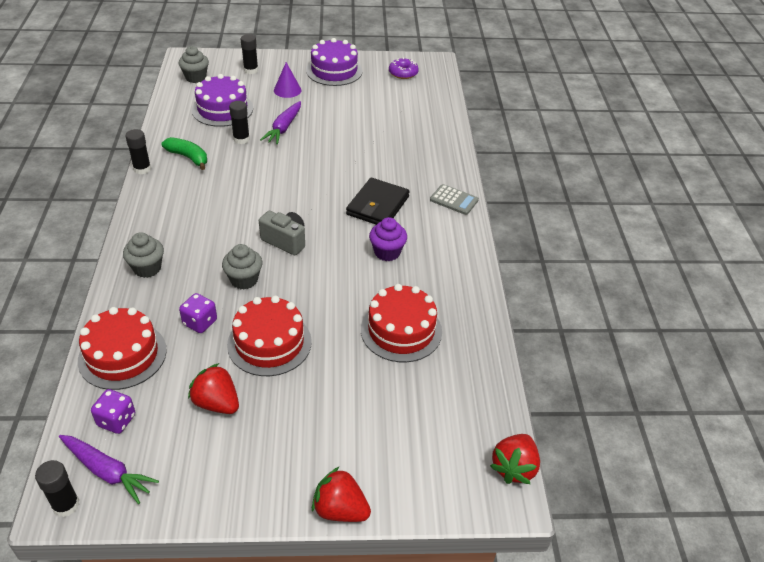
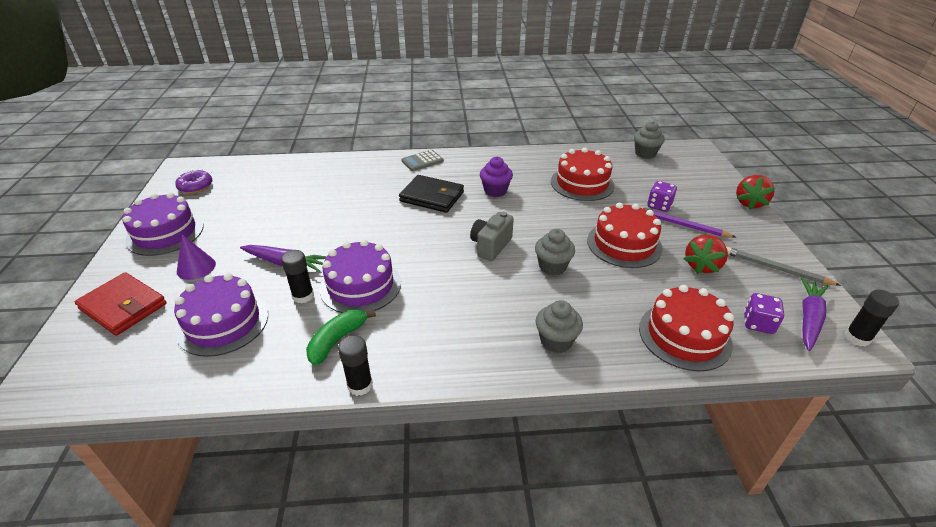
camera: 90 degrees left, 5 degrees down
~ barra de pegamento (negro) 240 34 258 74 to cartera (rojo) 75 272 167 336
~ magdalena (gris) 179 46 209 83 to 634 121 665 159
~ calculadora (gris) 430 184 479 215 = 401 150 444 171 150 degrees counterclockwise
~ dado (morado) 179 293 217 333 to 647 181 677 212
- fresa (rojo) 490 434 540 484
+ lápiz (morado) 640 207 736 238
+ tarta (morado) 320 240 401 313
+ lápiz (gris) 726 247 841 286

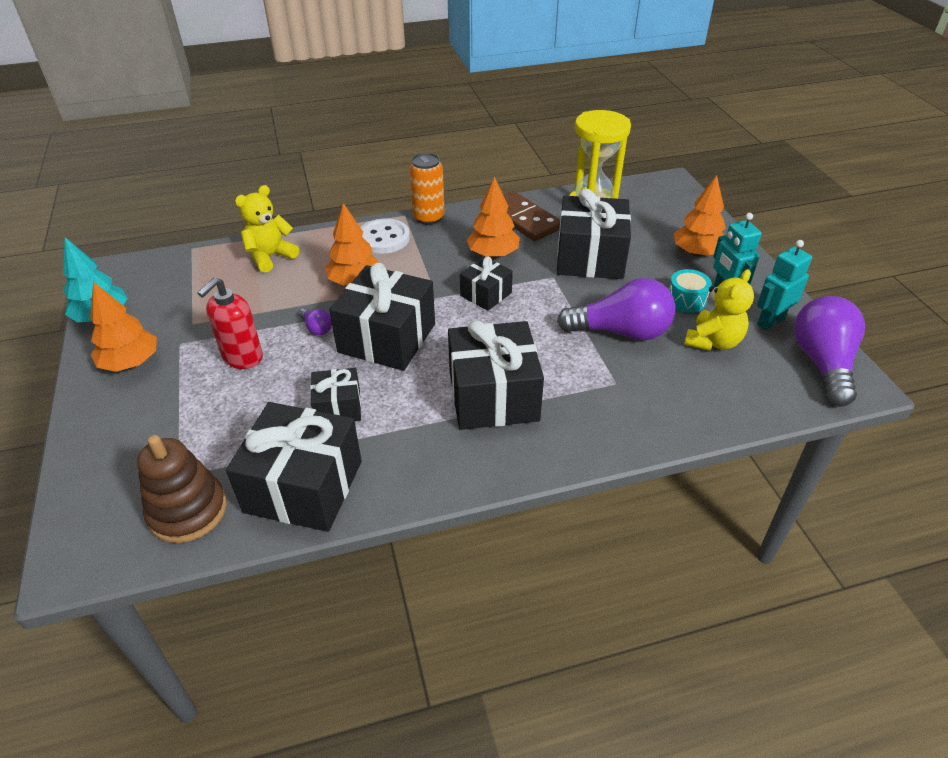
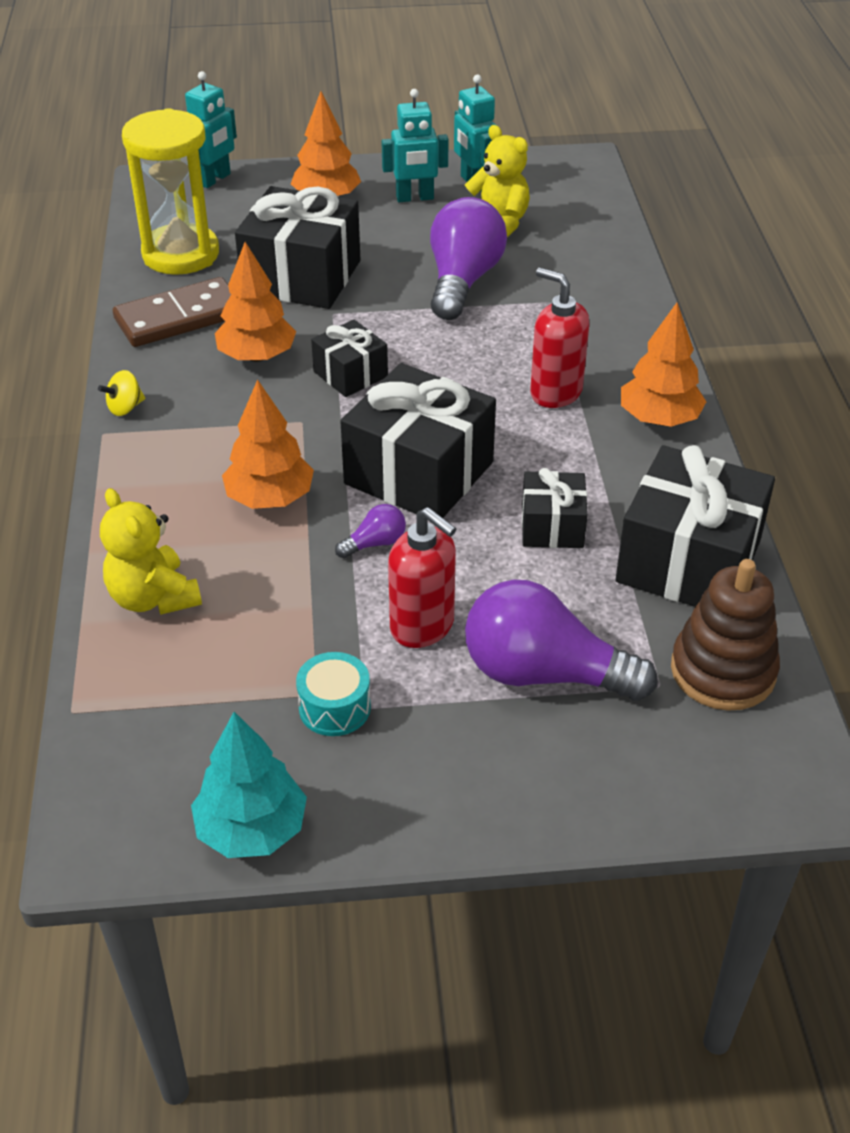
camera: 80 degrees left, 0 degrees up
~ lata (naranja) 409 153 445 225 to peonza (amarillo) 98 370 145 416
- botón (blanco) 360 218 410 254
~ tambor (turquesa) 669 269 712 313 to 296 652 371 736
~ árbol (naranja) 90 282 157 372 to 621 303 706 427
~ bombilla (morado) 794 296 865 407 to 465 579 657 701
~ regalo (negro) 448 320 544 430 to dispensador de jabón (rojo) 530 268 589 408
+ robot (turquesa) 185 71 237 188

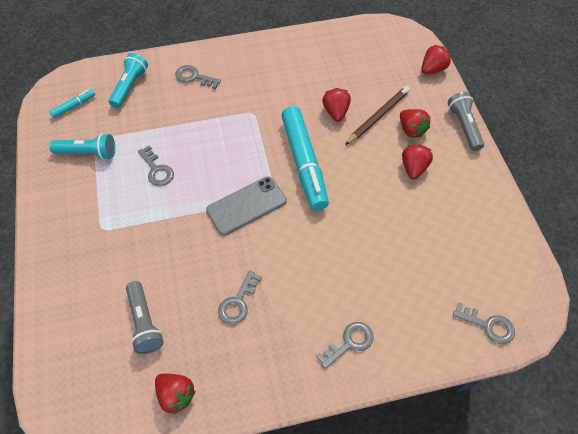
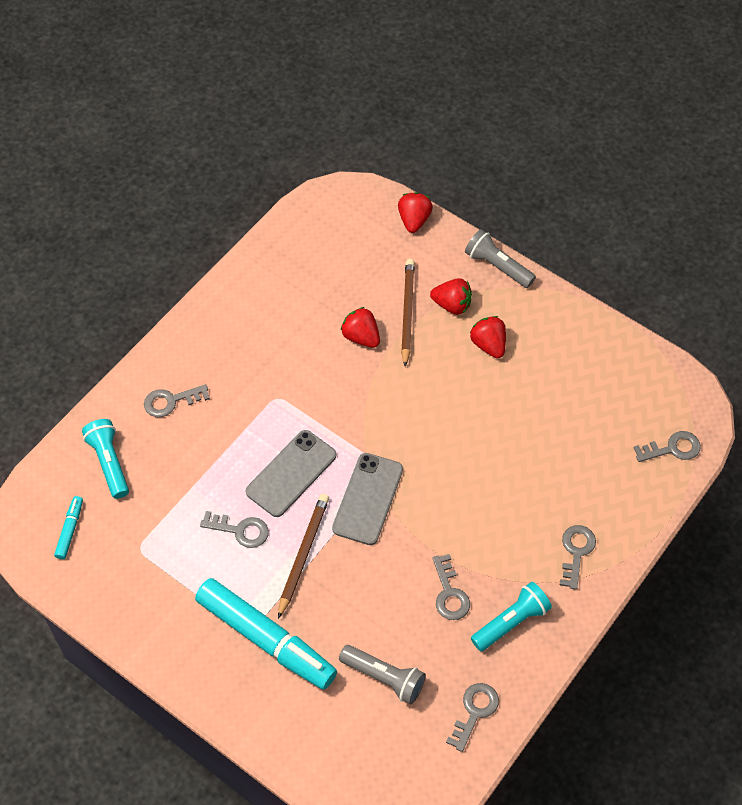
camera: 40 degrees left, 0 degrees up
~ rotulador (turquesa) 281 106 329 211 to 195 578 337 690
~ lámpara de mano (turquesa) 49 133 115 160 to 471 582 552 652
~ fresa (rojo) 155 374 196 414 to llave (gris) 446 683 499 752
+ móvil (gris) 246 430 336 517
+ lápiz (marrón) 278 494 329 619

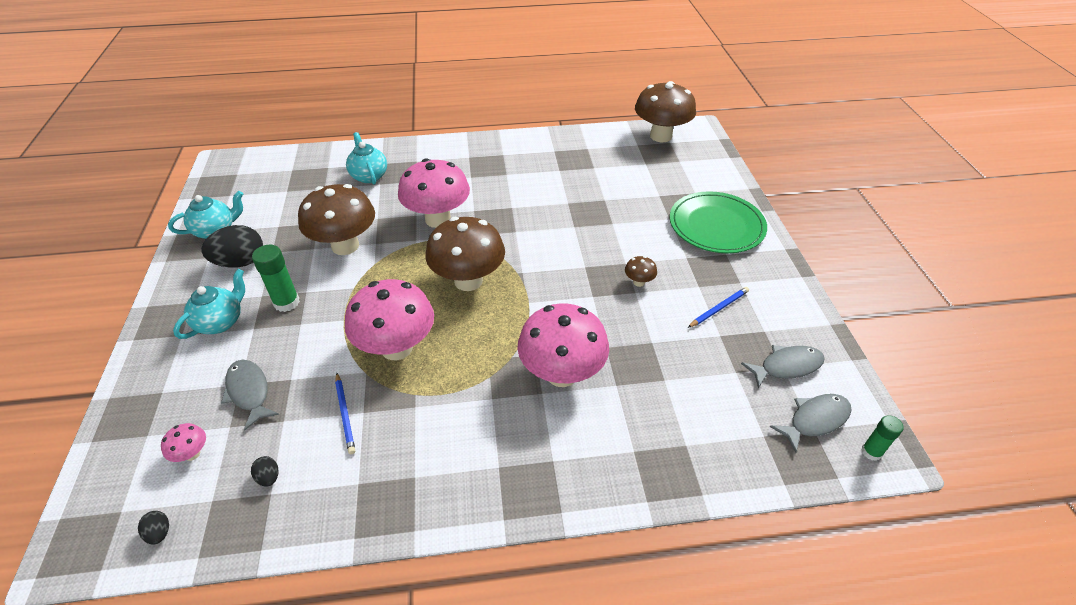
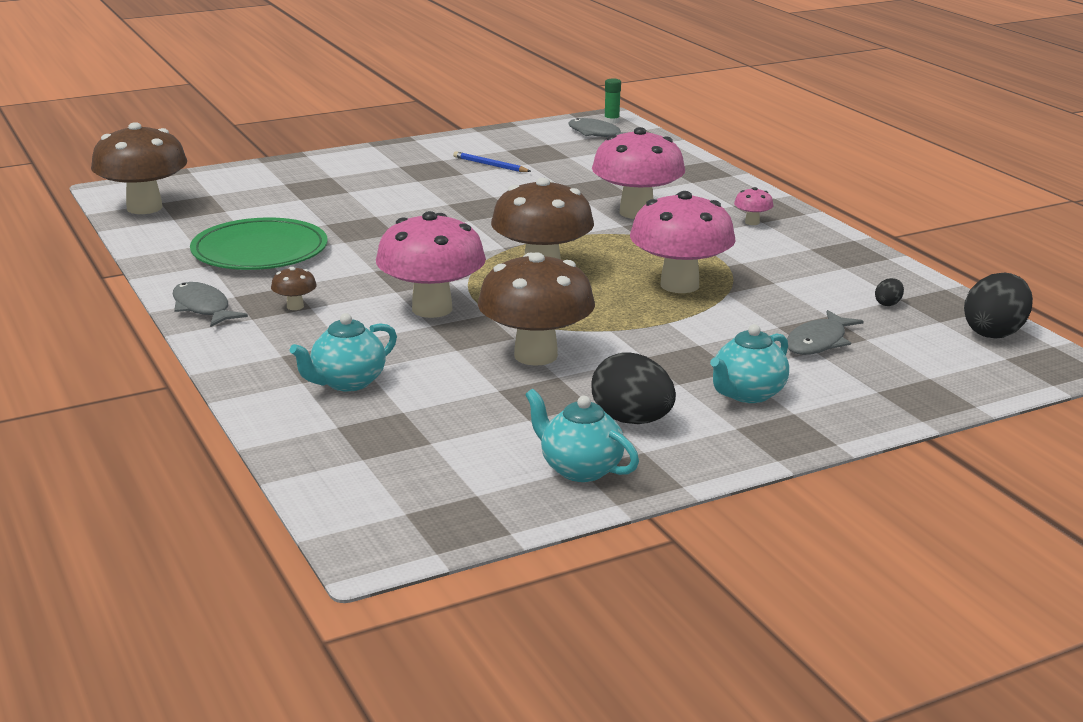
camera: 110 degrees left, 20 degrees down
~ plato (verde) 670 191 767 253 to 190 217 328 270
- barra de pegamento (verde) 252 245 300 312
~ seta (marrón) 625 256 657 287 to 271 267 317 310
~ tetera (turquesa) 173 269 245 339 = 710 324 789 403 60 degrees counterclockwise
~ pez (gris) 741 345 825 388 to 172 282 248 327
- lápiz (azul) 335 373 355 454
~ seta (rosa) 161 423 206 462 to 734 187 774 225
~ huevo (negro) 138 511 169 544 = 964 273 1033 338 x2.24

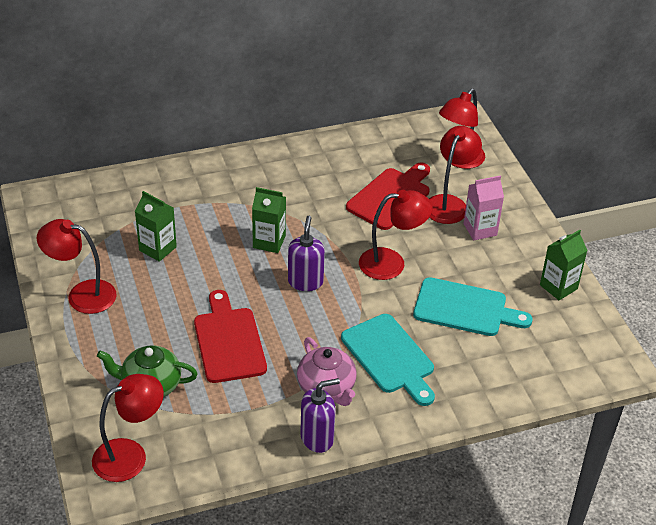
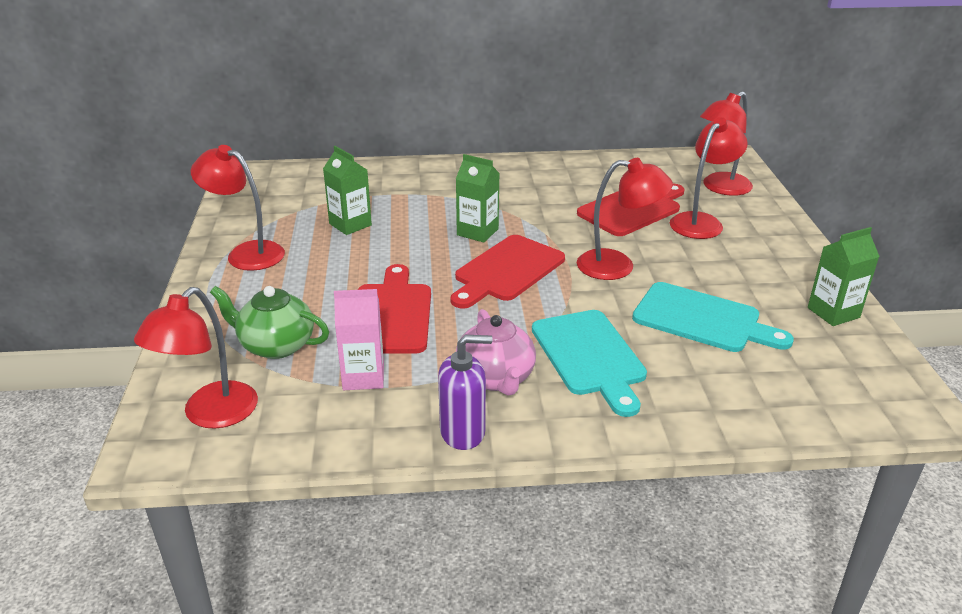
camera: 15 degrees right, 10 degrees down
~ cartón de leche (rosa) 464 175 504 240 to 334 289 384 390
~ dispensador de jabón (morado) 288 216 325 291 to tabla de cortar (rojo) 451 235 565 309
~ lámpara (rojo) 92 374 164 482 = 134 287 258 428 135 degrees clockwise

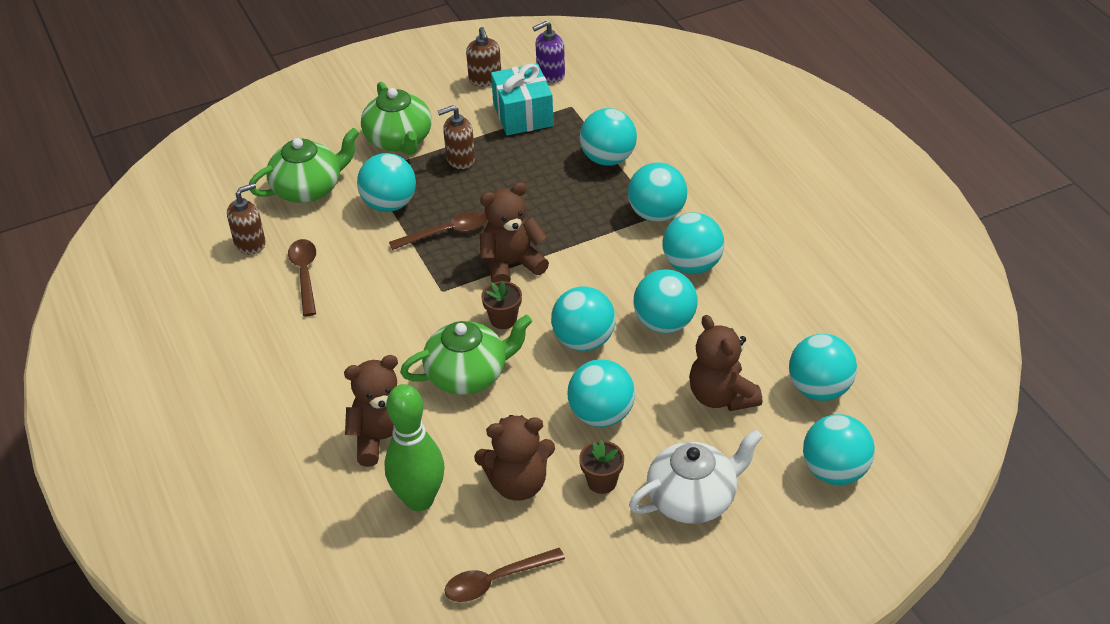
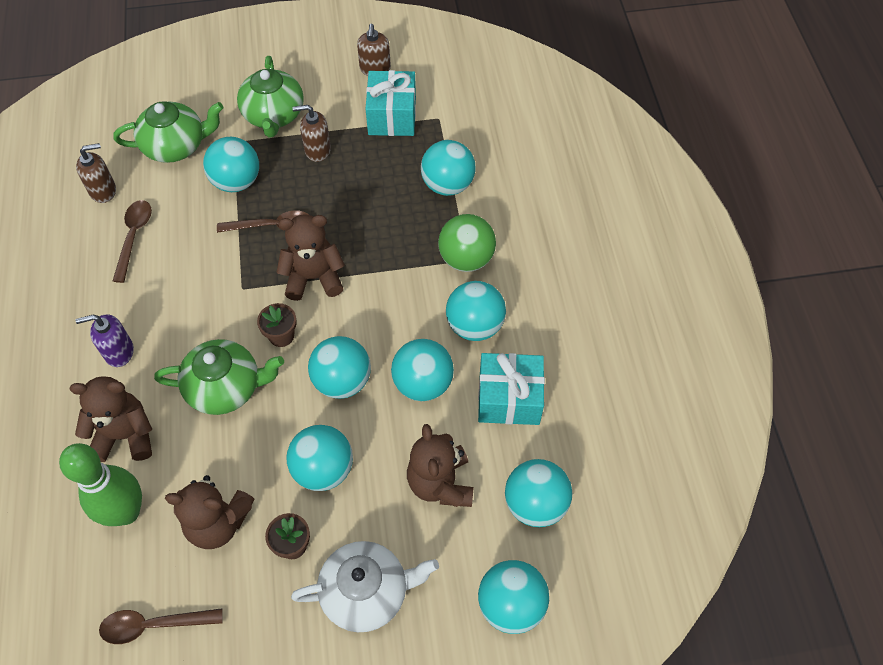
camera: 15 degrees right, 15 degrees up
~ dispensador de jabón (morado) 533 21 565 83 to 75 314 134 367
~ pelota (turquesa) 628 162 687 222 to pelota (verde) 438 214 496 272
+ regalo (turquesa) 478 353 545 425

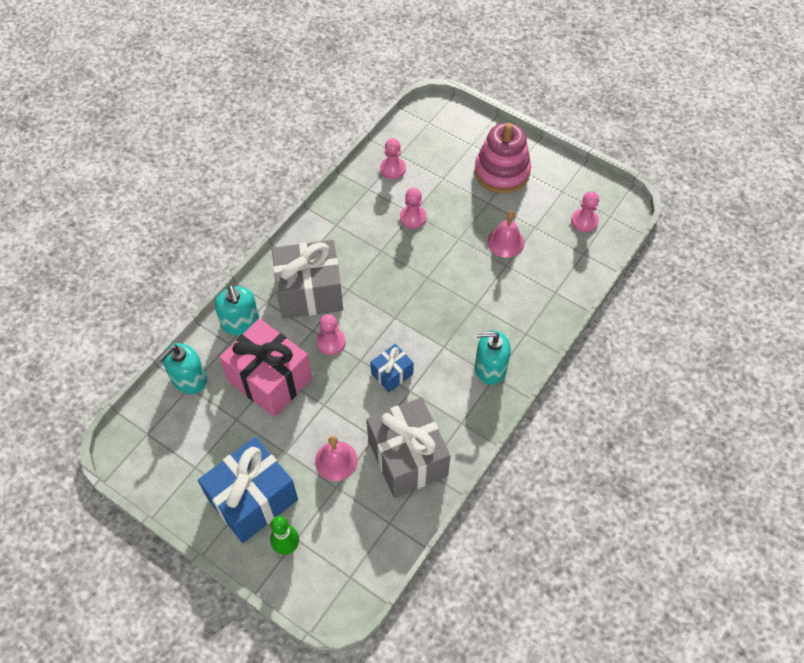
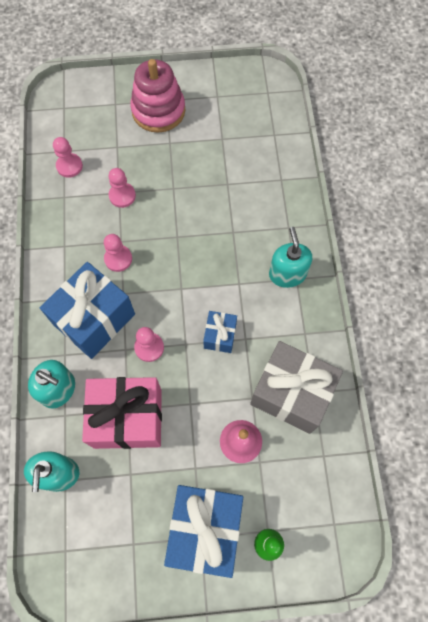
camera: 40 degrees left, 10 degrees up
~ peón (rosa) 571 191 599 232 to 104 234 132 272
- campana (rosa) 487 210 525 258
~ regalo (gris) 272 240 343 319 to regalo (azul) 40 262 135 359
~ dispensador de jabón (turquesa) 475 330 511 385 = 269 227 312 288 120 degrees clockwise

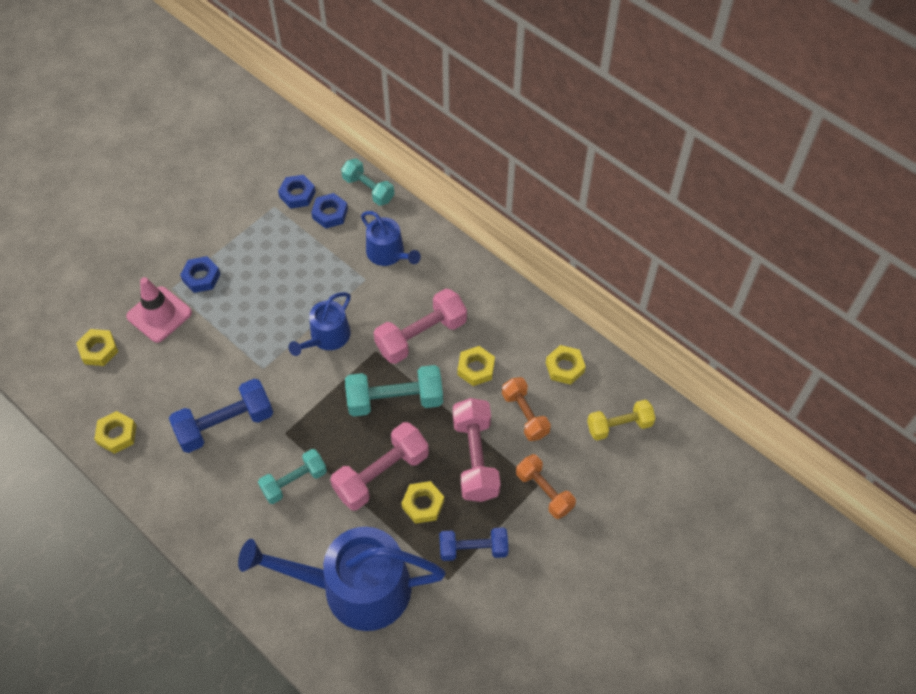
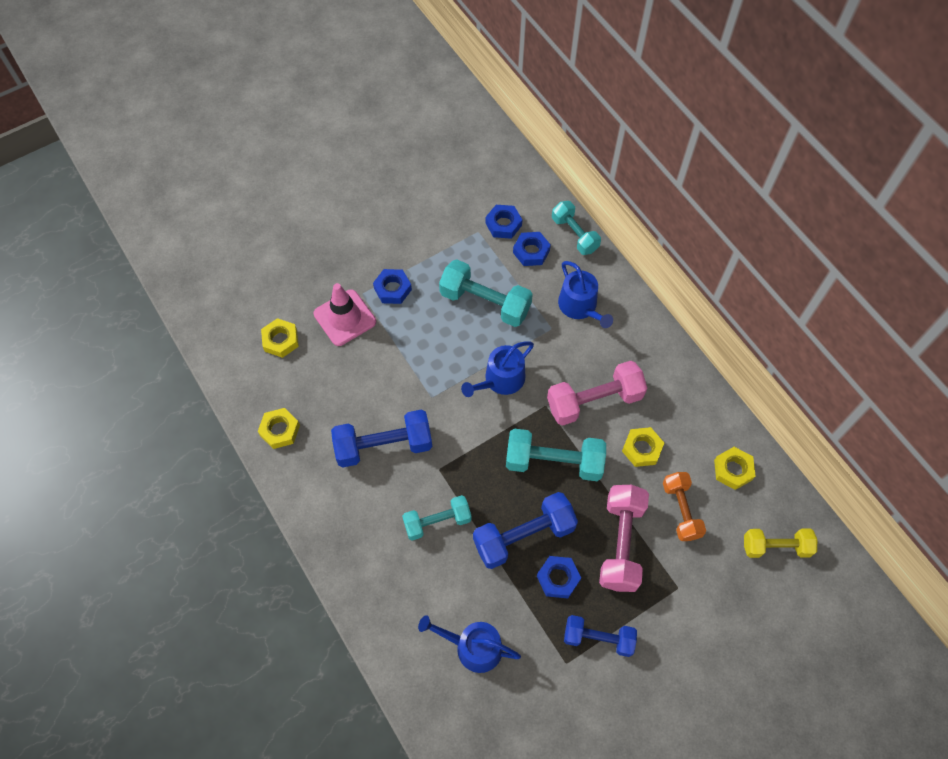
camera: 15 degrees right, 5 degrees up
~ mancuerna (rosa) 330 422 429 510 to mancuerna (azul) 473 492 578 569
- mancuerna (naranja) 516 454 576 519
~ tuerca (amarillo) 401 481 444 524 to tuerca (azul) 537 556 581 598
~ regadera (azul) 238 527 446 631 = 418 615 521 673 x0.53
+ mancuerna (turquesa) 439 259 533 327

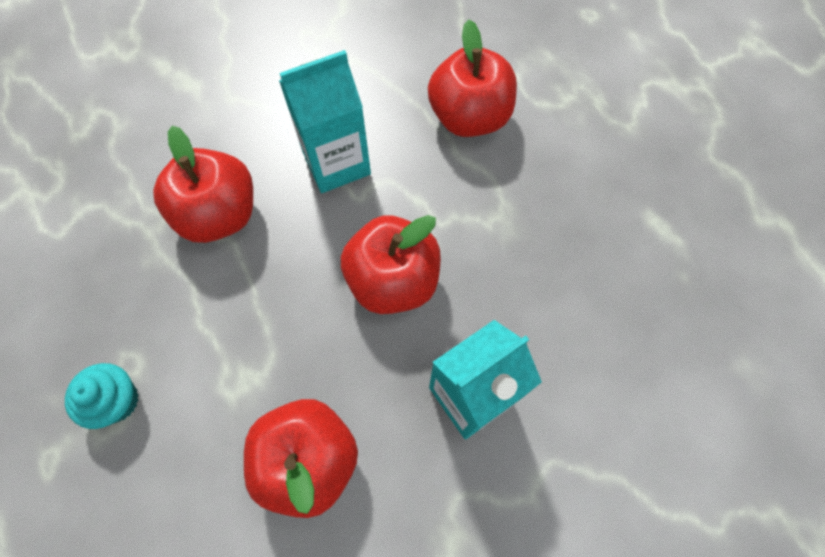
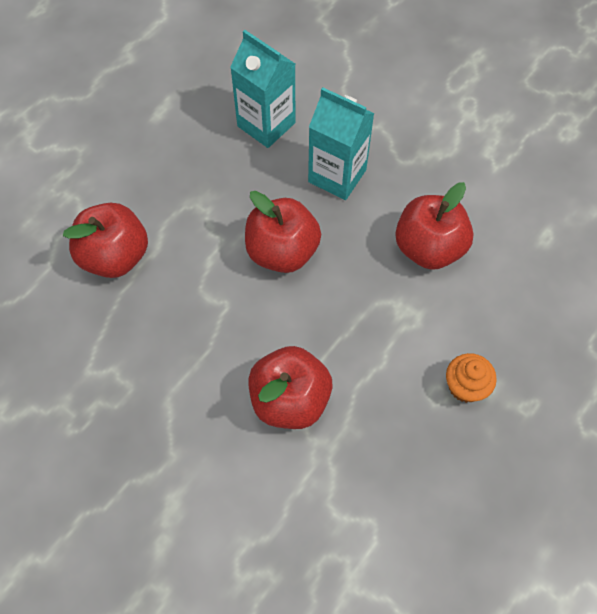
camera: 115 degrees left, 5 degrees down
~ cartón de leche (turquesa) 279 50 371 193 to 230 30 295 148
~ magdalena (turquesa) 65 363 139 429 to magdalena (naranja) 446 353 497 403

